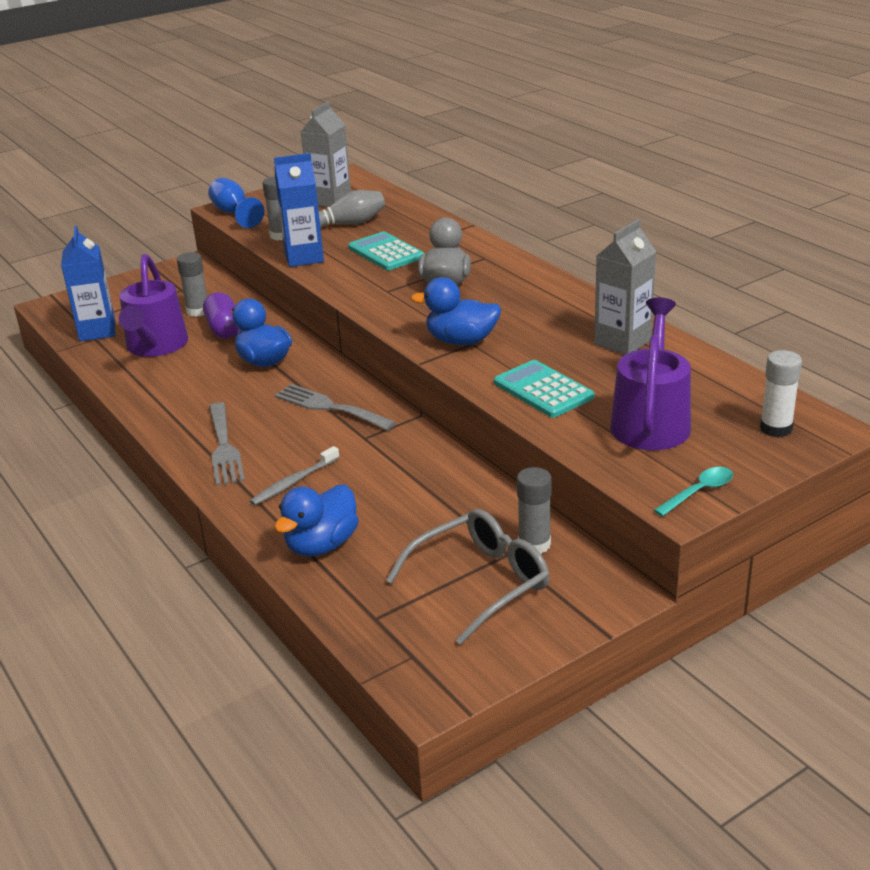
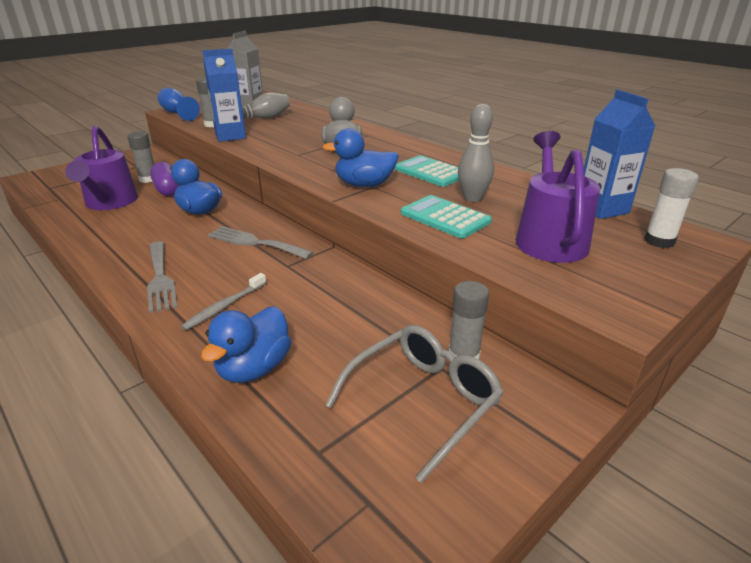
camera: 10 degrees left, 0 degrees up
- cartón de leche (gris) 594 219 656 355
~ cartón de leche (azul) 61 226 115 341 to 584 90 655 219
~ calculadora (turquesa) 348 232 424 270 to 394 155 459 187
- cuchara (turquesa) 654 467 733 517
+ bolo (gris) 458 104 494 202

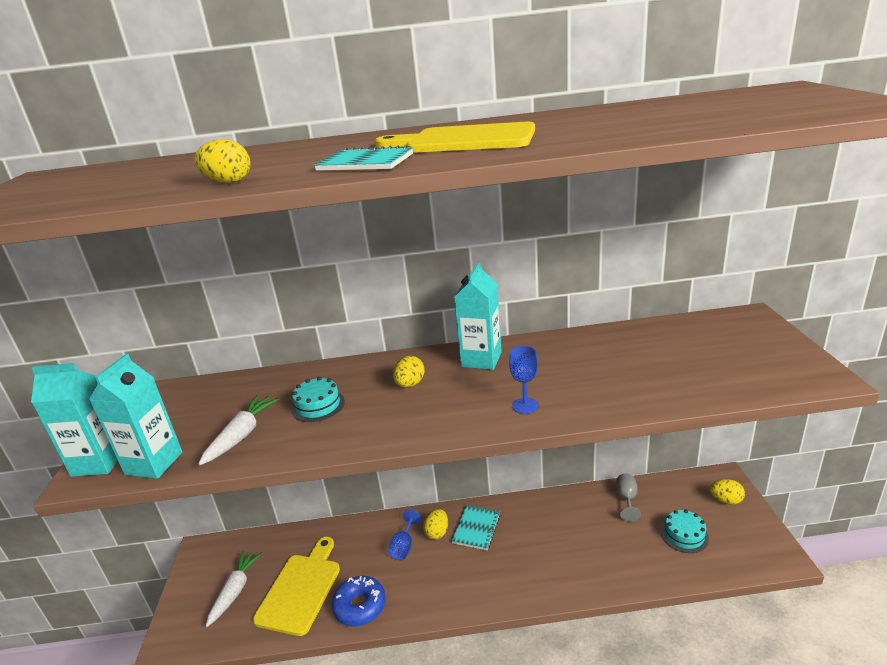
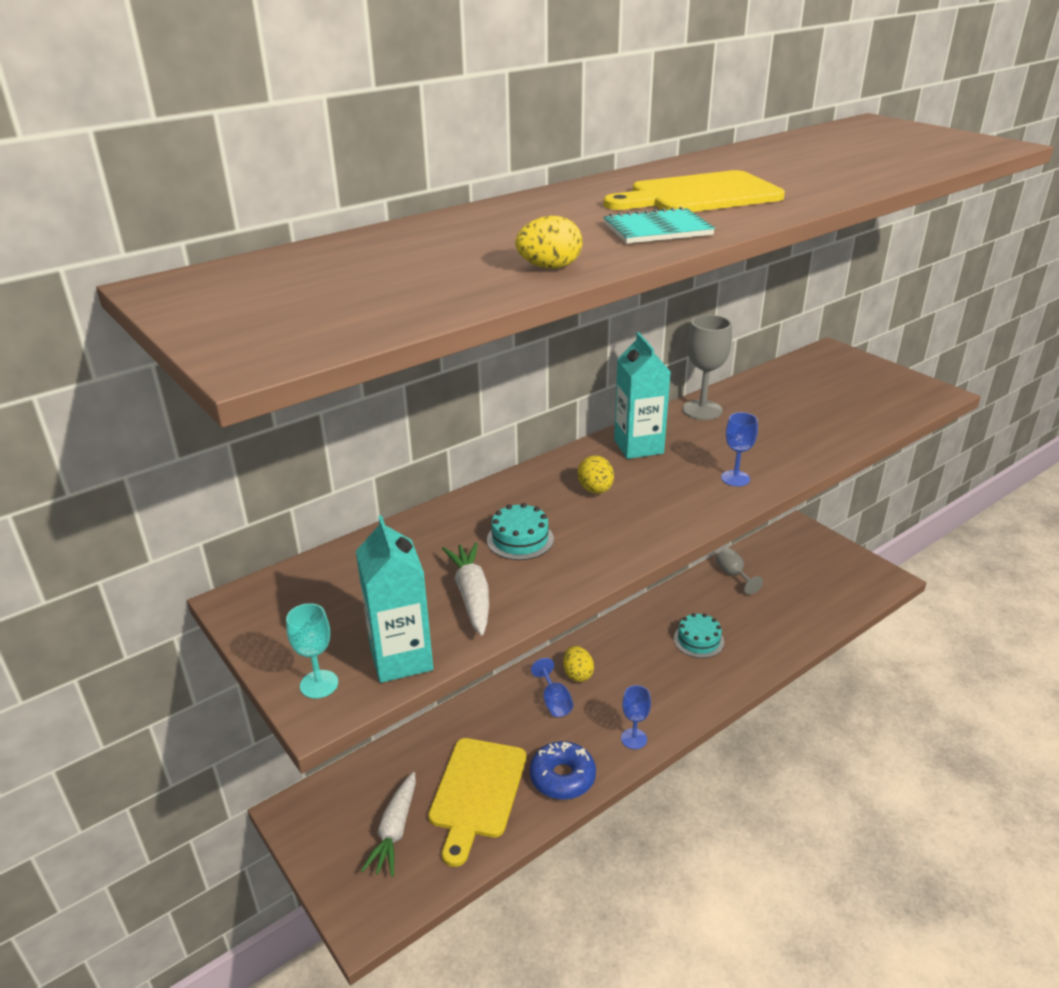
camera: 35 degrees left, 5 degrees up
~ cartón de leche (turquesa) 31 363 118 477 to copa (turquesa) 286 603 338 699
- huevo (amarillo) 709 479 745 505
- cuaderno (turquesa) 452 505 501 550
~ tarta (turquesa) 661 510 709 553 to 674 613 724 658
~ tabla de cortar (amarillo) 253 537 340 636 = 428 738 527 867 150 degrees counterclockwise
~ zanahoria (blanco) 206 550 263 627 = 361 772 416 877 150 degrees counterclockwise
+ copa (gris) 683 315 732 420
+ copa (azul) 621 685 651 749

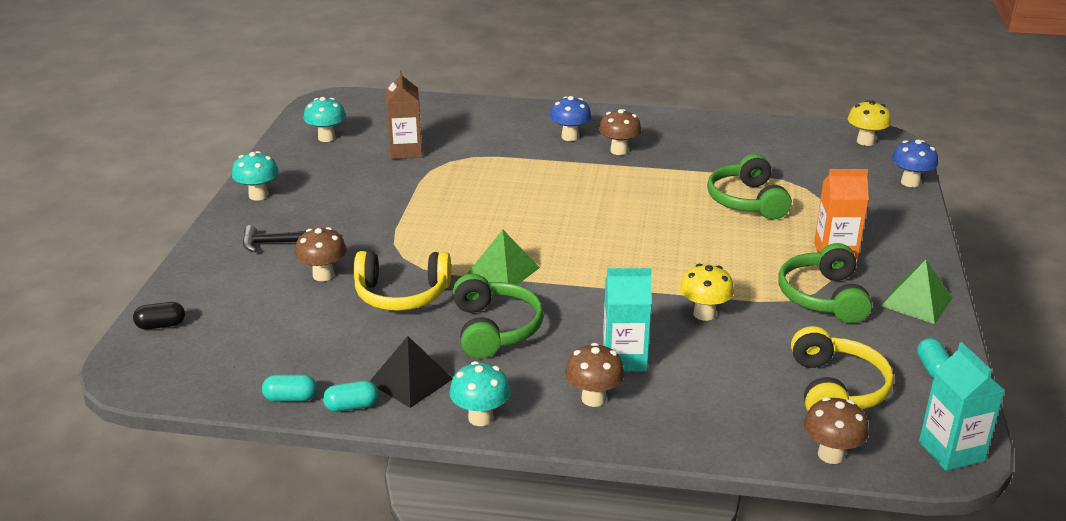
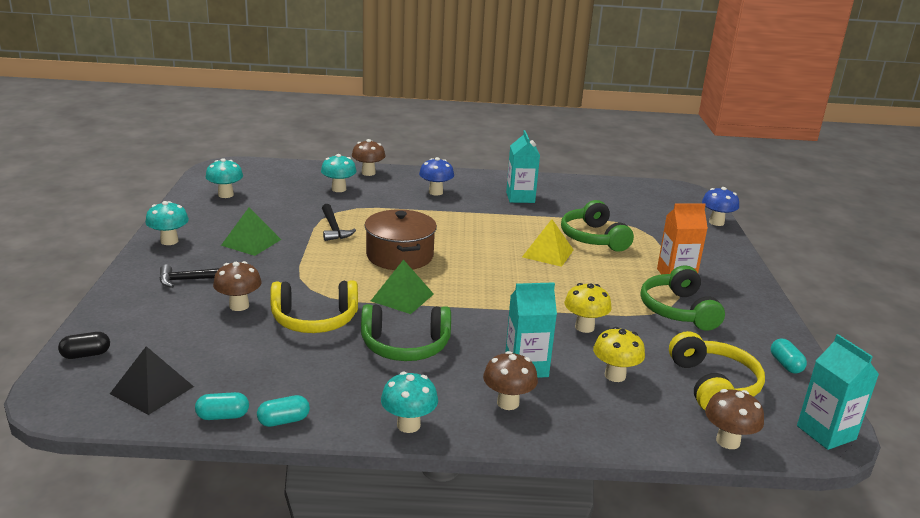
camera: 10 degrees left, 5 degrees down
- cartón de leche (marrón) 386 70 422 159
~ seta (amarillo) 848 100 891 146 to 593 327 645 382
~ seta (marrón) 599 109 642 155 to 352 139 385 176
~ pirámide (verde) 881 260 953 324 to 221 208 281 256
~ auriculares (verde) 453 274 544 359 = 361 304 451 361 105 degrees clockwise
~ pirámide (negro) 370 336 453 408 to 110 346 194 415
+ cartón de leche (turquesa) 506 130 540 203
+ seta (turquesa) 321 154 357 192
+ martillo (negro) 322 204 356 241
+ olla (marrón) 364 209 437 270
+ pirámide (amarillo) 522 219 574 267

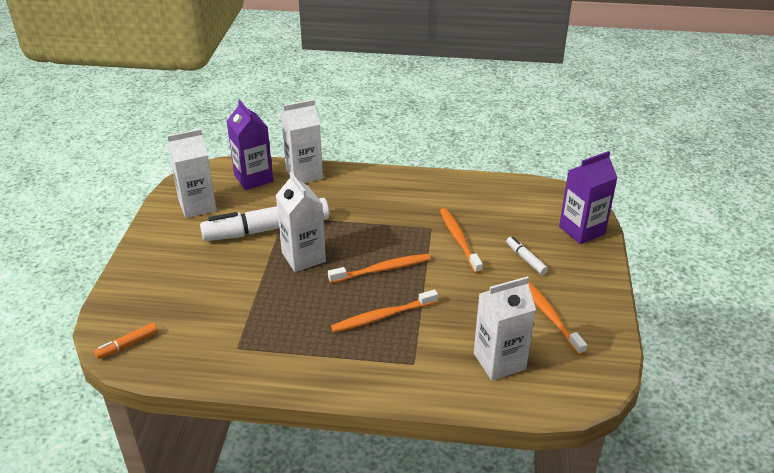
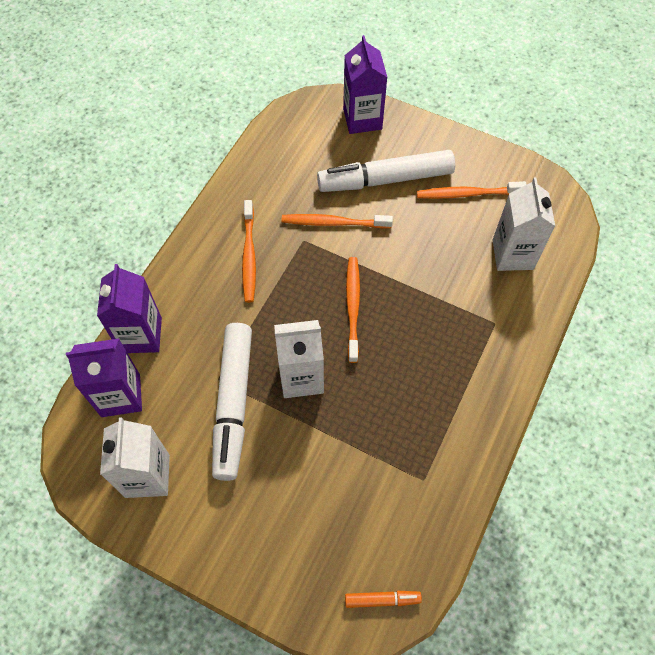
camera: 70 degrees left, 25 degrees up
~ cartón de leche (blanco) 281 99 323 183 to cartón de leche (morado) 97 264 162 353
~ rotulador (blanco) 506 237 548 275 = 317 150 455 192 x2.34
~ cepillo de dientes (naranja) 331 289 438 332 to 242 200 256 303
~ rotulador (naranja) 94 323 158 359 = 345 591 422 608 75 degrees counterclockwise

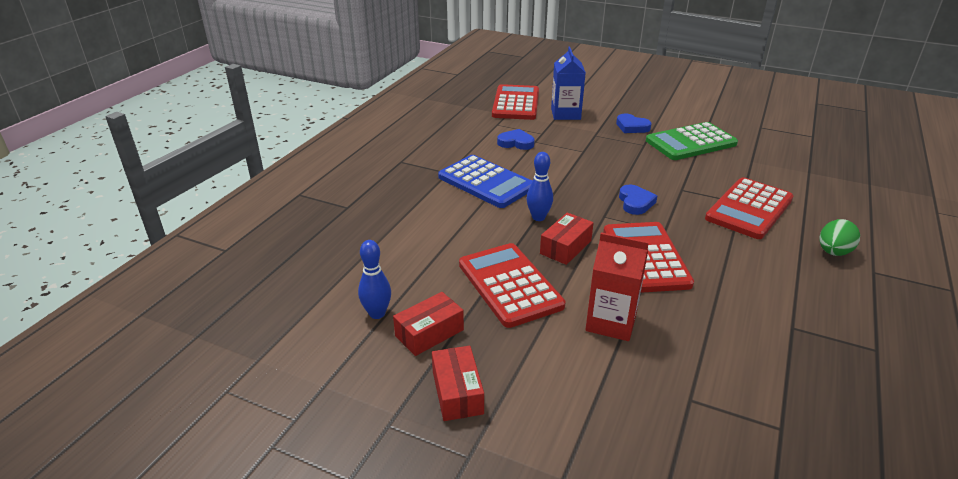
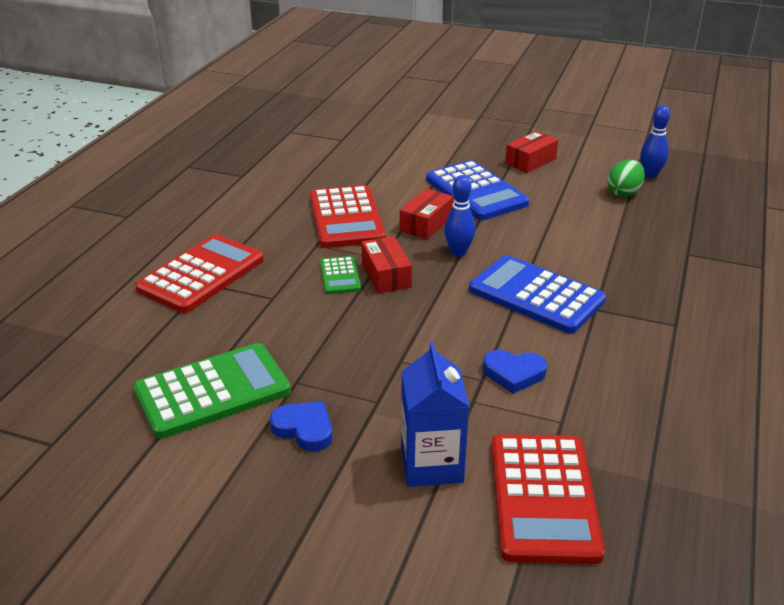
camera: 175 degrees right, 0 degrees up
~ corazón (azul) 619 184 657 215 to calculadora (verde) 320 256 361 294
~ huevo (verde) 819 219 860 256 to 607 159 645 196
- cartón de leche (rojo) 585 233 649 341
~ bolo (azul) 358 240 391 319 to 640 105 670 178
~ calculadora (rojo) 459 243 566 328 to calculadora (azul) 426 160 529 220
~ caja (rojo) 432 346 484 421 to 362 236 412 293

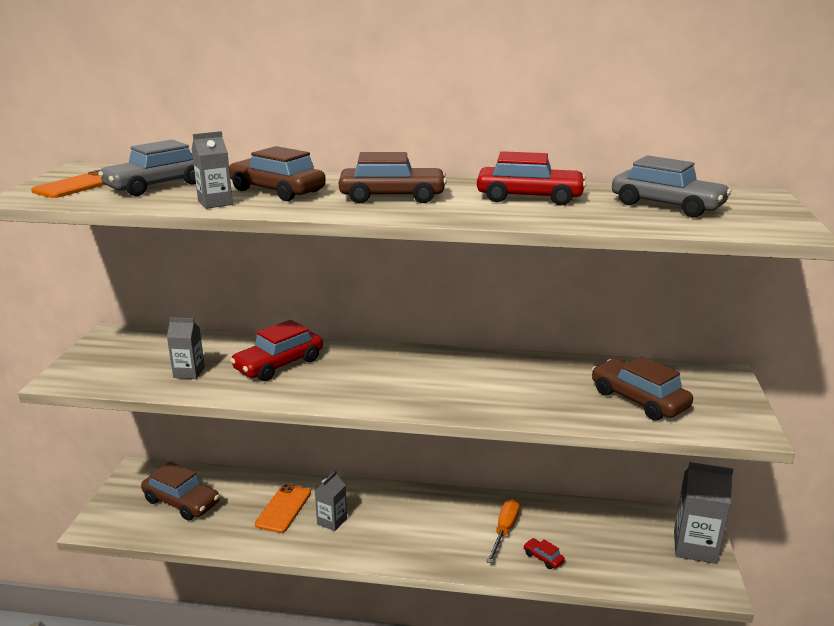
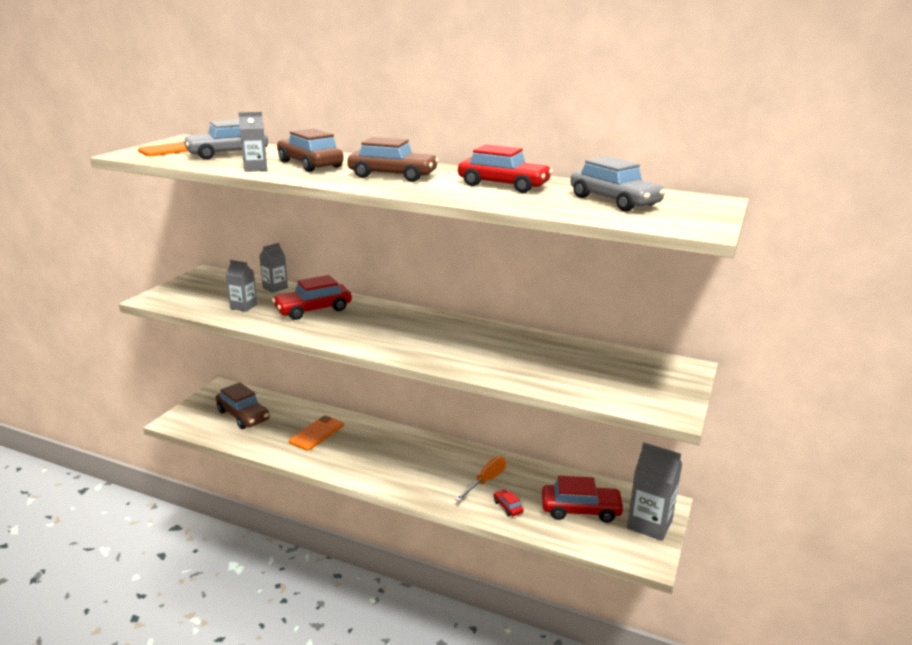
camera: 15 degrees right, 0 degrees up
- coche (marrón) 592 356 693 420
~ cartón de leche (gris) 315 470 347 531 to 259 243 288 293
+ coche (rojo) 542 476 625 523

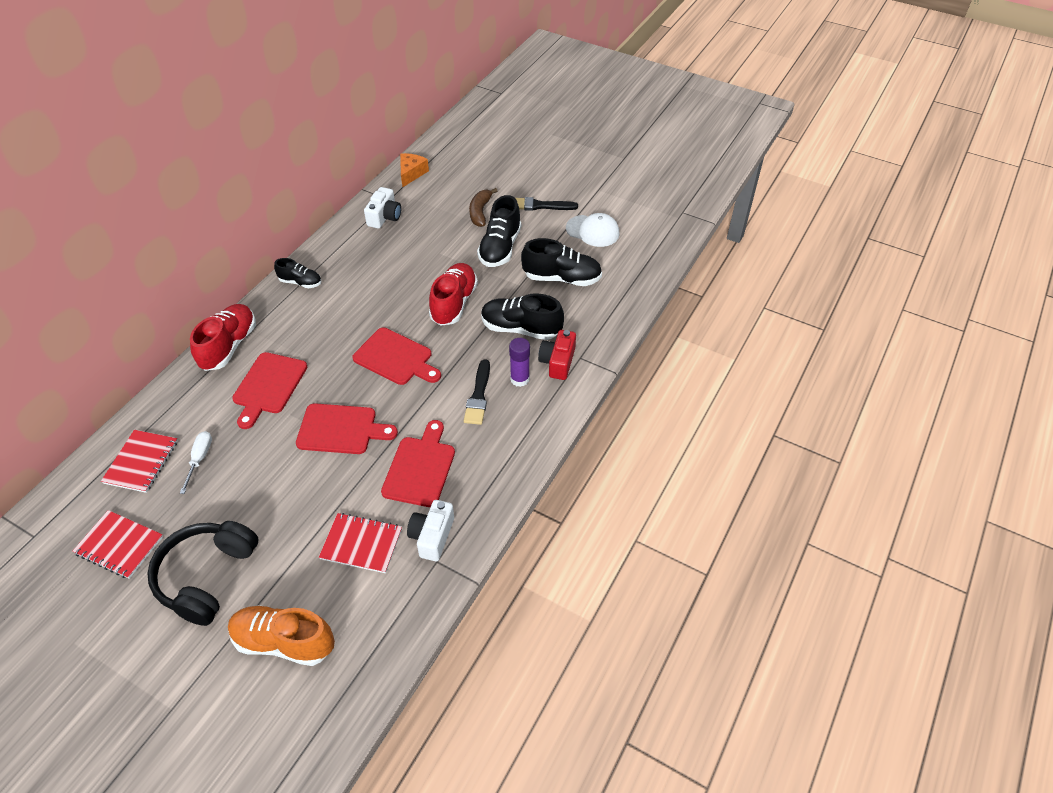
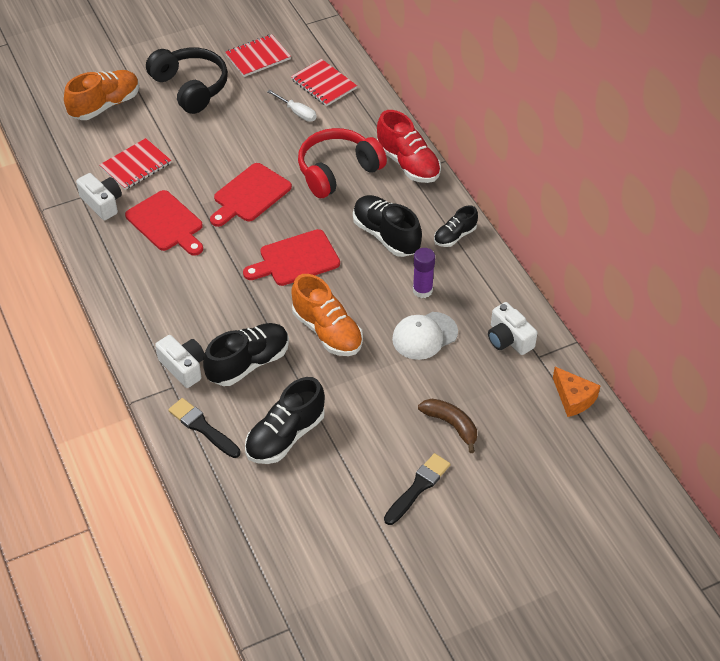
camera: 125 degrees right, 0 degrees up
~ zapato (negro) 477 195 521 267 to 353 195 422 257
~ gorra (blanco) 566 213 620 247 to 392 312 458 360
~ zapato (rojo) 429 263 478 326 to zapato (naranja) 291 274 363 356
~ cámara (rojo) 538 330 576 380 to cámara (blanco) 155 335 205 388
~ barra de pegamento (morado) 509 338 530 387 to 413 248 435 298
~ tabla de cortar (rojo) 232 352 307 429 to auriculares (rojo) 298 128 387 198
~ pincel (negro) 464 359 490 425 to 168 398 241 458

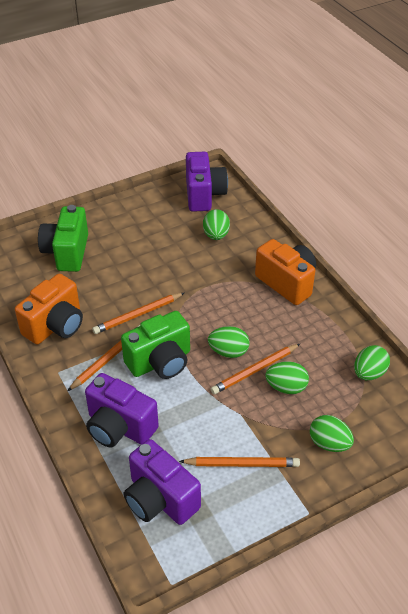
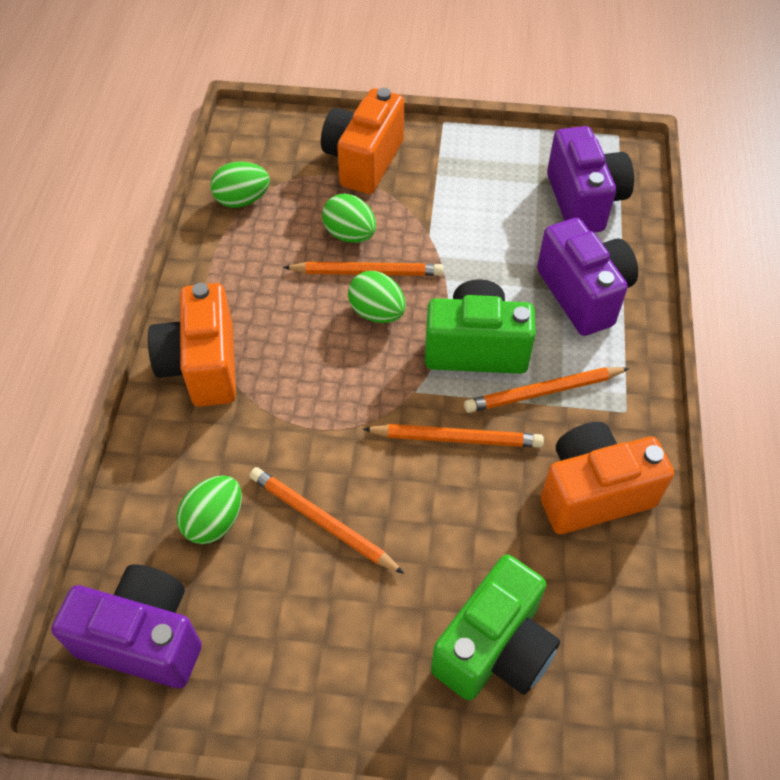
camera: 145 degrees left, 10 degrees up
~ cámara (morado) 186 152 228 212 = 51 564 202 688 75 degrees clockwise
~ huevo (verde) 310 415 354 452 to cámara (naranja) 321 88 404 194
~ lápiz (naranja) 179 457 300 467 to 250 467 405 574

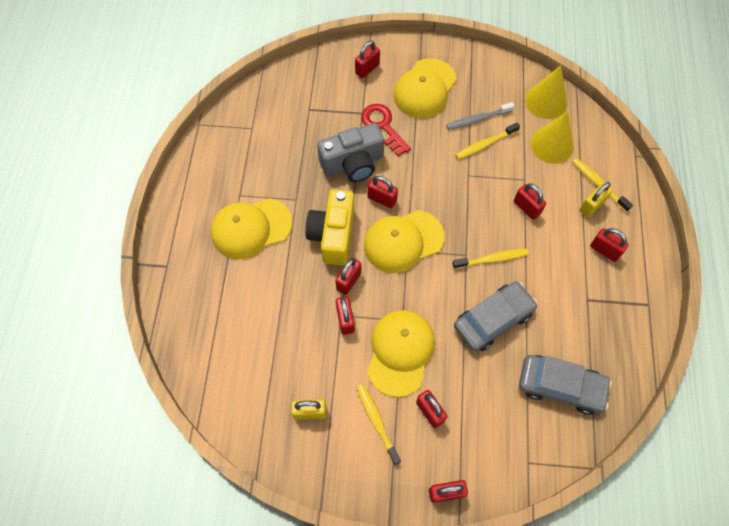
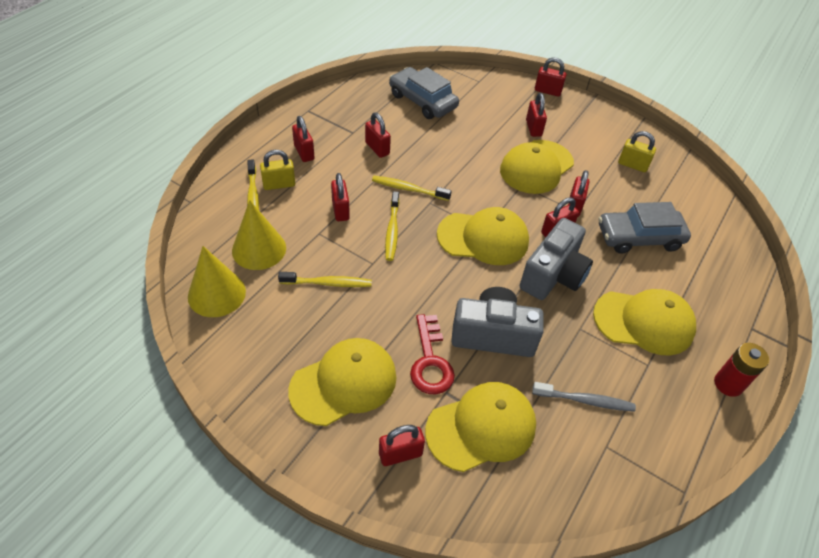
camera: 155 degrees left, 15 degrees down
~ cepillo de dientes (gris) 446 102 515 130 to 532 382 636 412
~ candado (rojo) 367 176 398 208 to 365 112 391 158
~ cámara (amarillo) 305 189 355 265 to cámara (gris) 520 218 593 300
~ coche (gris) 454 281 538 351 to 599 202 691 254
~ cepillo de dientes (amarillo) 356 384 401 465 to 385 191 399 261
+ pila (rojo) 714 343 769 397
+ gorra (amarillo) 425 382 536 472

